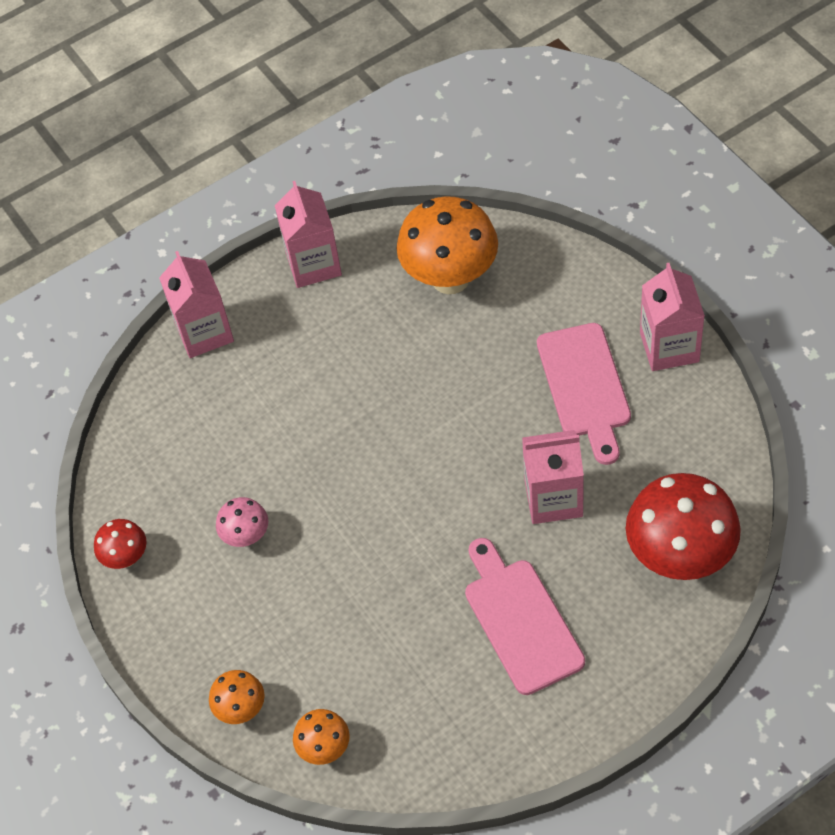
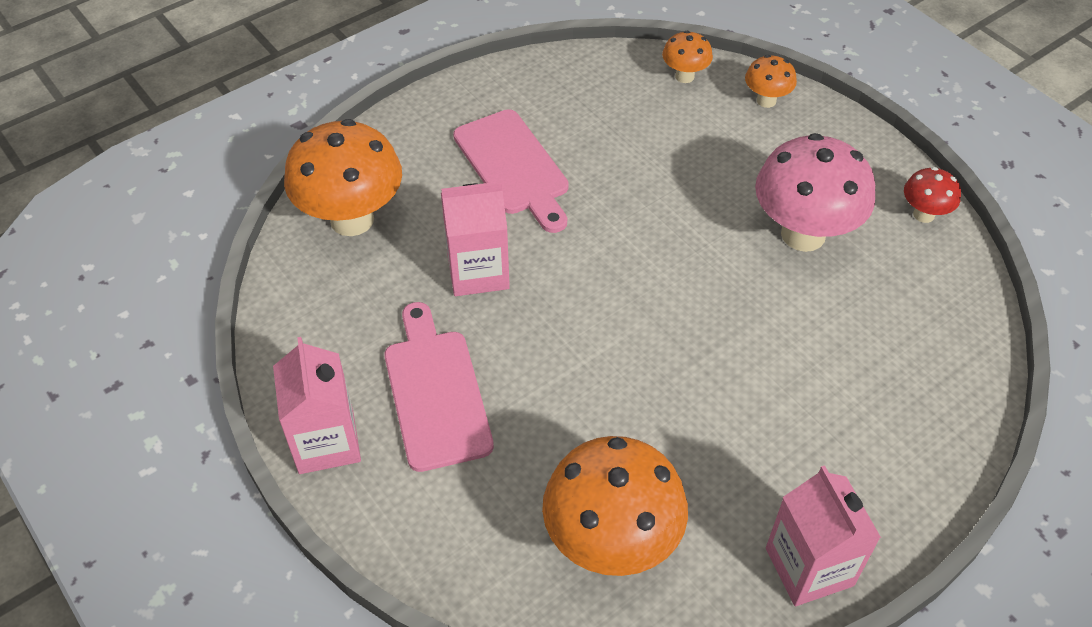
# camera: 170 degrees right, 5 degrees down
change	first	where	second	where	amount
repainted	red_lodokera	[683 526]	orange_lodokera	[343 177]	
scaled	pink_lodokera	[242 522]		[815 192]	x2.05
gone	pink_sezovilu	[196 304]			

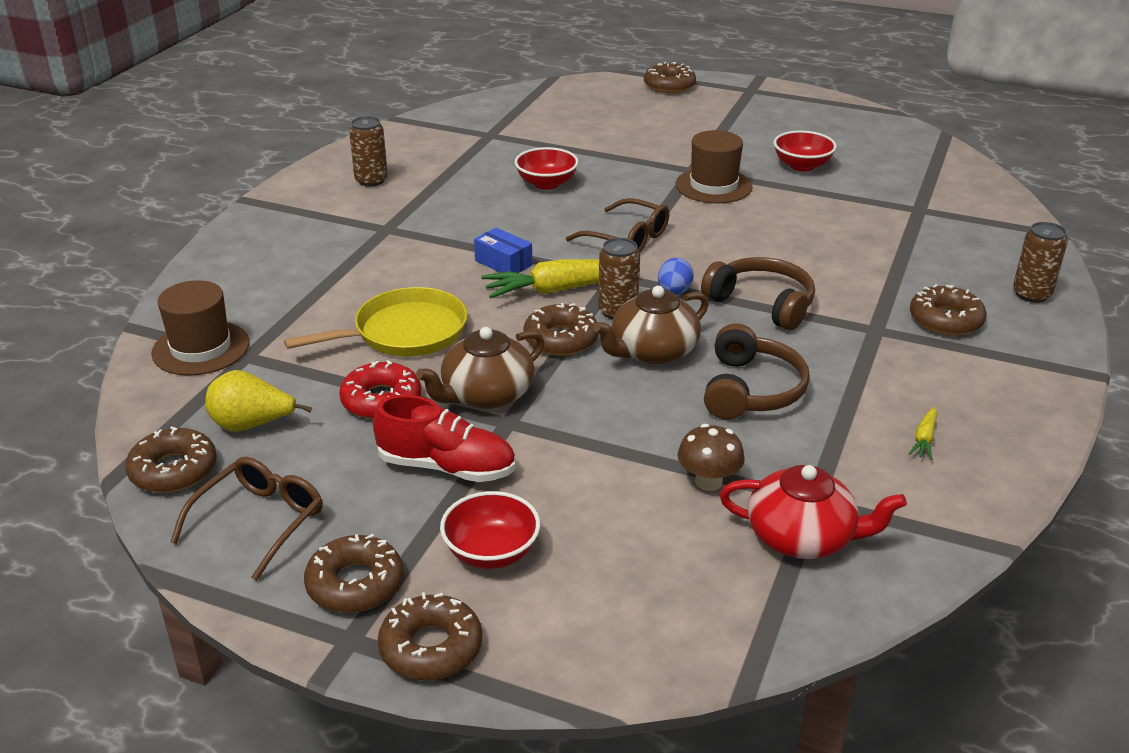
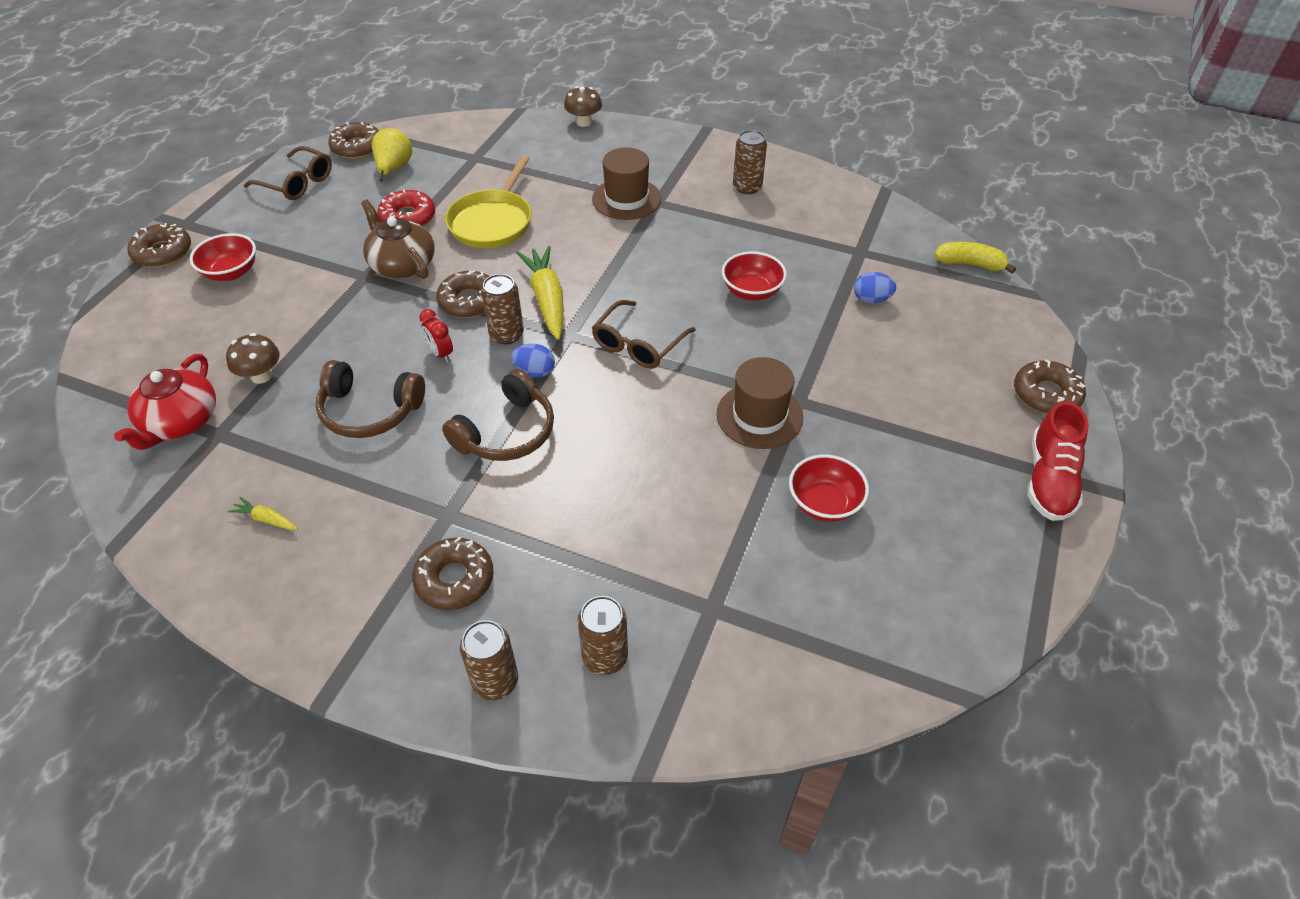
# camera: 90 degrees right, 15 degrees up
change	first	where	second	where	amount
swapped	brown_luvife	[651 325]	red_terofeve	[436 335]	
rotated	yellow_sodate	[375 322]		[488 201]	45 degrees clockwise
new			brown_lodokera	[583 106]	
new			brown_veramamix	[602 635]	
shifted	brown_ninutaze	[200 327]		[626 183]	
new			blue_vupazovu	[875 287]	
new			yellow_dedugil	[975 258]	
shifted	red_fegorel	[444 438]		[1058 461]	
gone	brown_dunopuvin	[353 573]			
gone	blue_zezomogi	[503 250]			

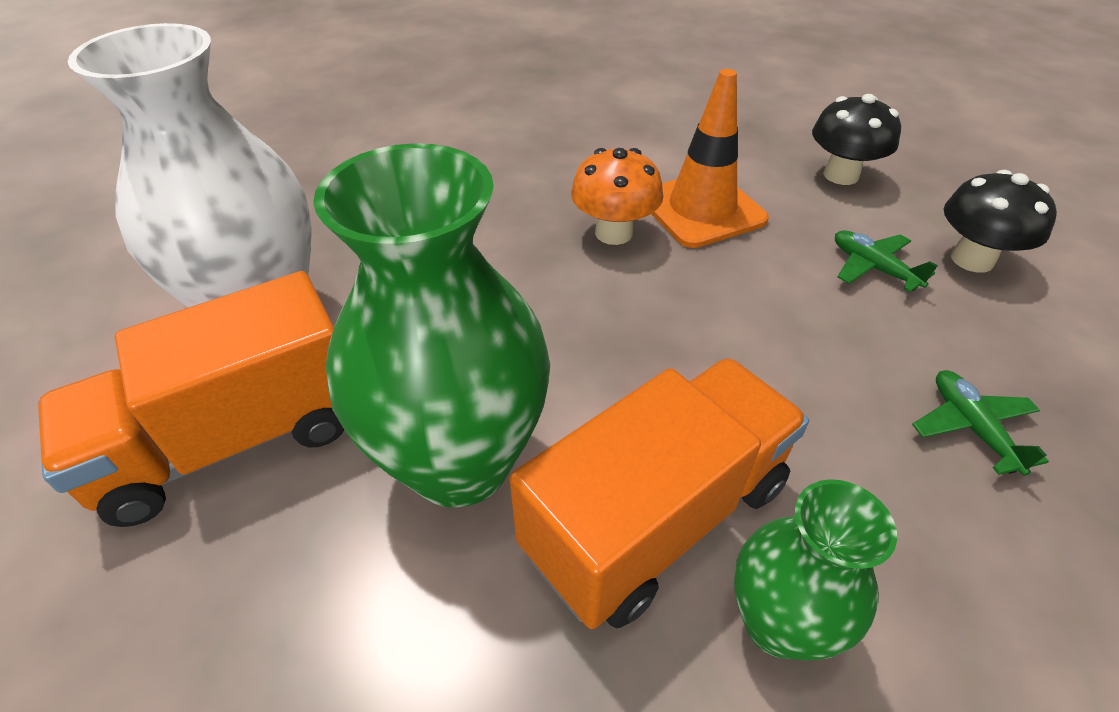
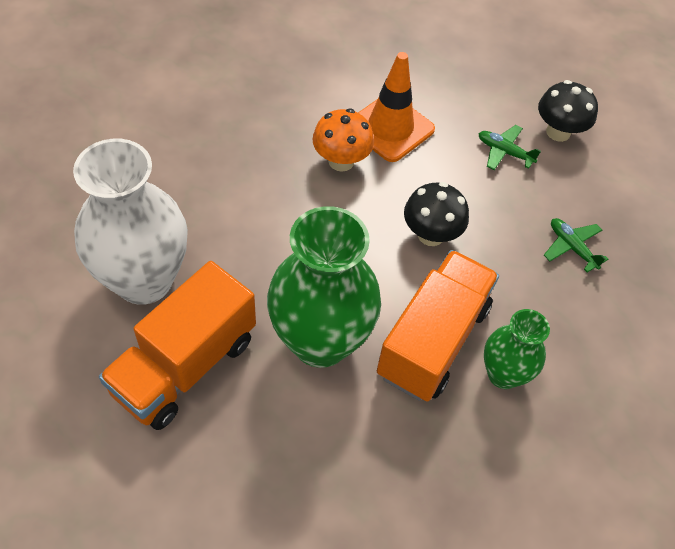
# camera: 25 degrees left, 10 degrees up
change	first	where	second	where	amount
shifted	black_lodokera	[856 139]		[436 214]	

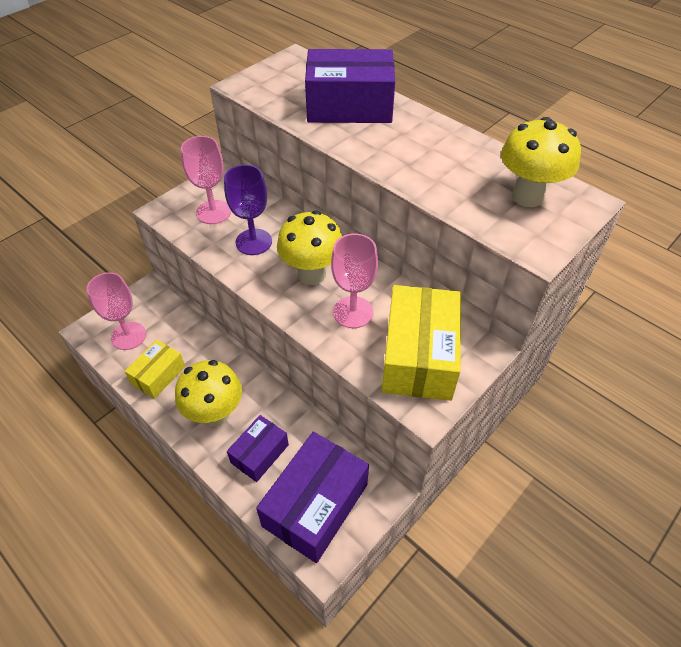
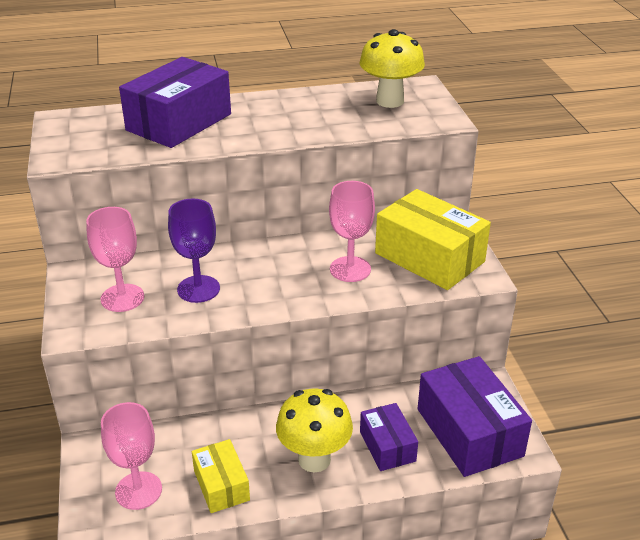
# camera: 55 degrees left, 15 degrees down
change	first	where	second	where	amount
gone	yellow_lodokera	[309 247]			

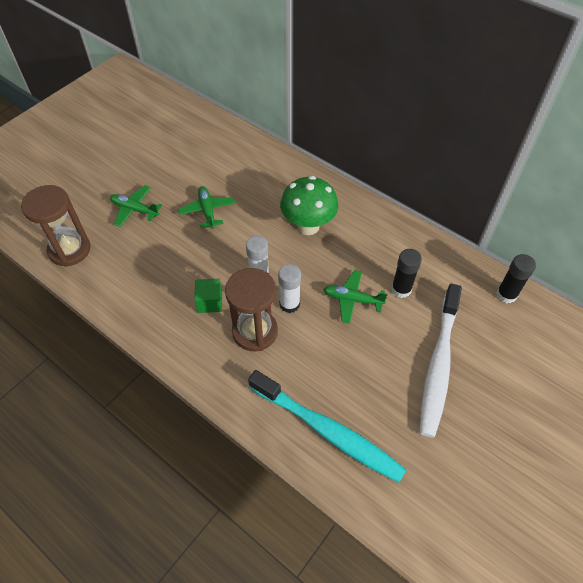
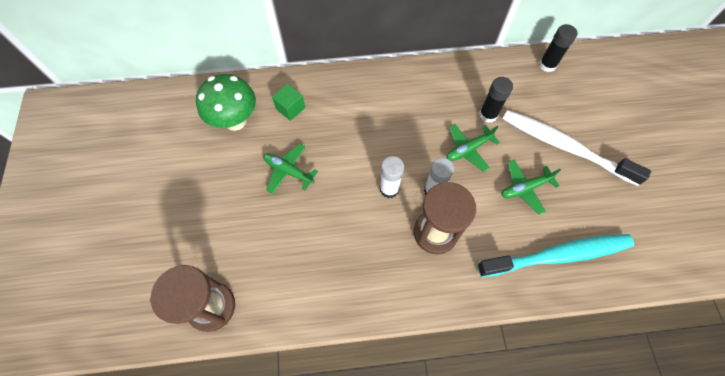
# camera: 45 degrees left, 10 degrees up
change	first	where	second	where	amount
shifted	green_lodokera	[309 205]		[226 102]	
shifted	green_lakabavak	[208 296]		[288 102]	
shifted	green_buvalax	[136 206]		[531 187]	
rotated	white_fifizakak	[441 361]		[577 148]	150 degrees clockwise

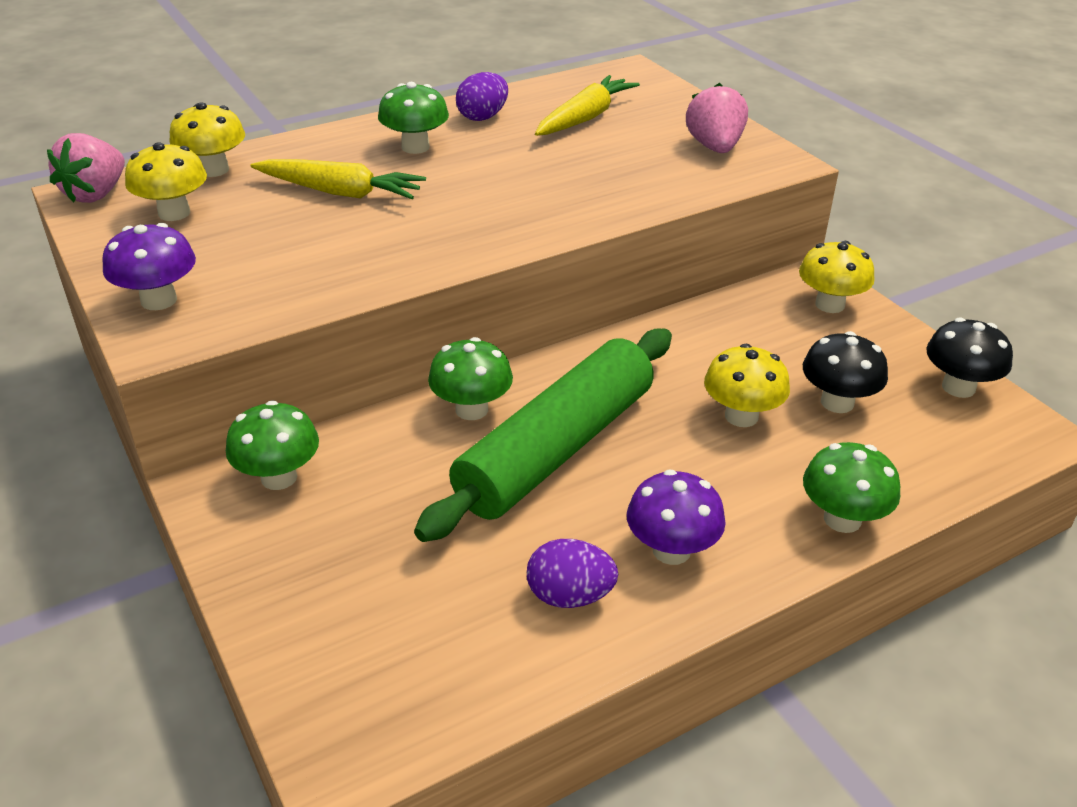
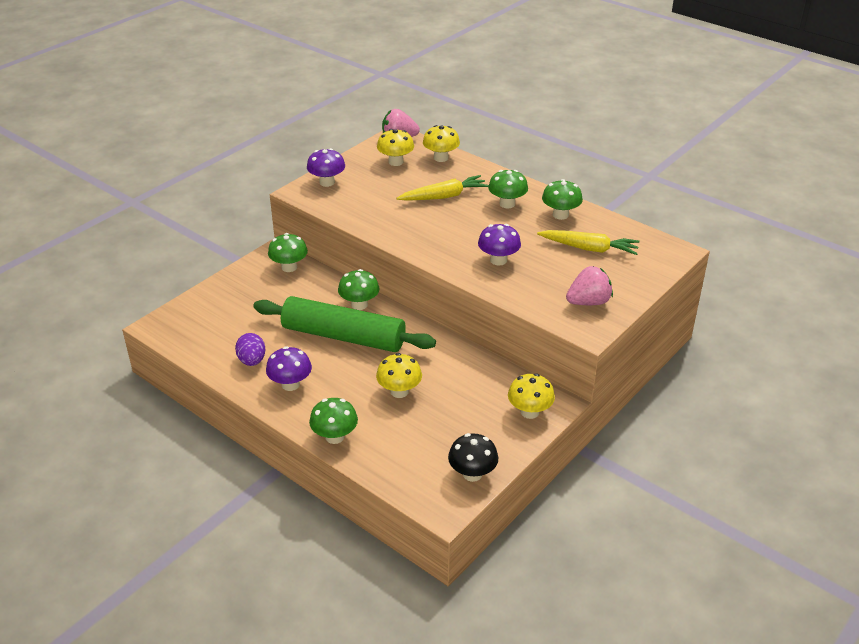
# camera: 70 degrees right, 0 degrees up
change	first	where	second	where	amount
rotated	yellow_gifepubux	[338 179]		[442 188]	105 degrees counterclockwise
new			purple_lodokera	[499 245]	
swapped	purple_vupazovu	[482 96]	green_lodokera	[562 199]	
gone	black_lodokera	[845 372]			

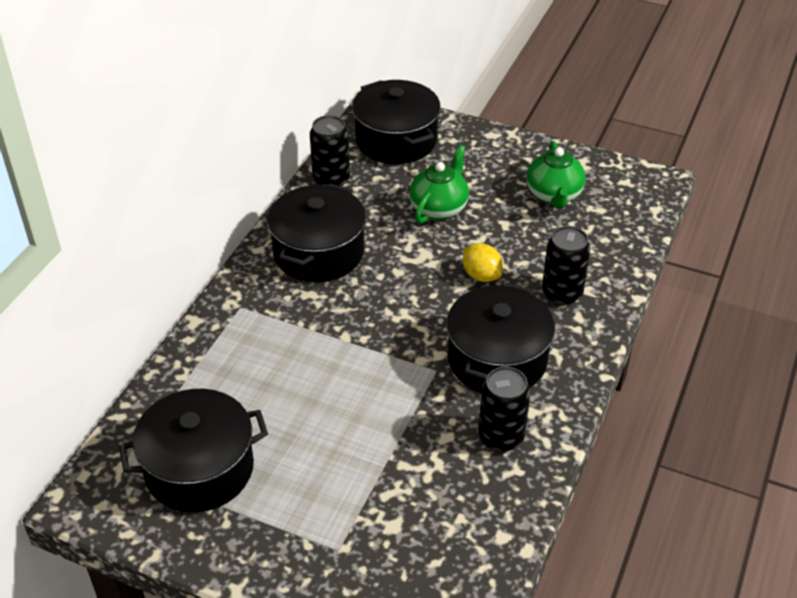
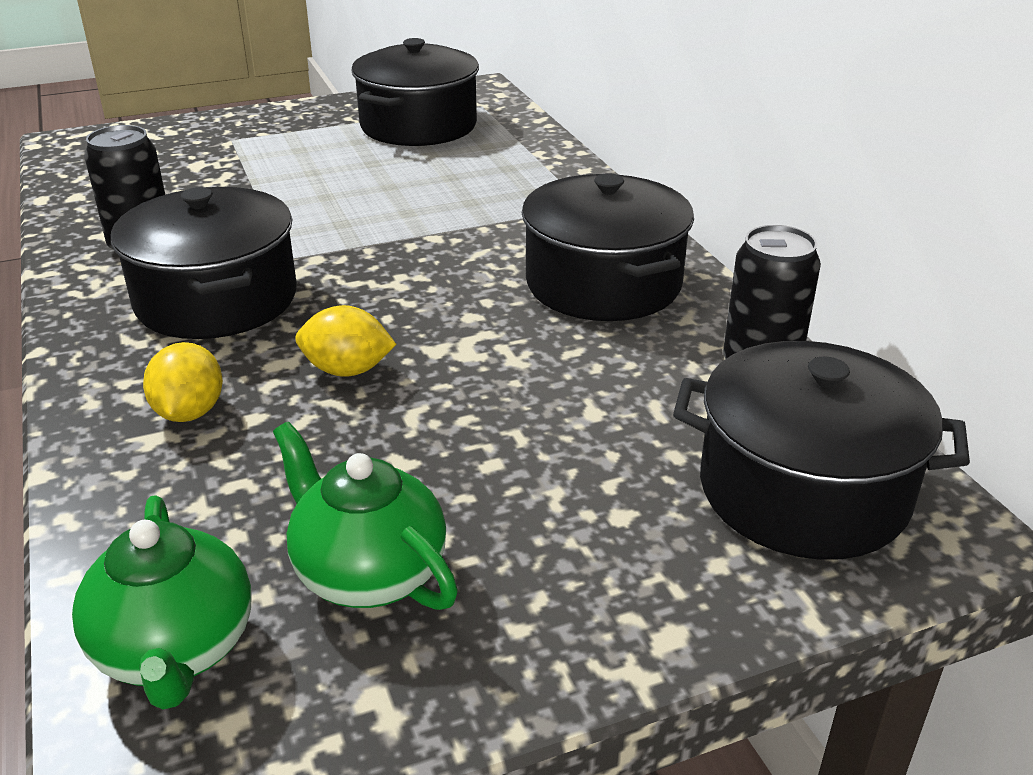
# camera: 135 degrees right, 10 degrees down
change	first	where	second	where	amount
shifted	green_luvife	[439 184]		[162 602]	
swapped	black_veramamix	[566 265]	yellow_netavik	[183 382]	

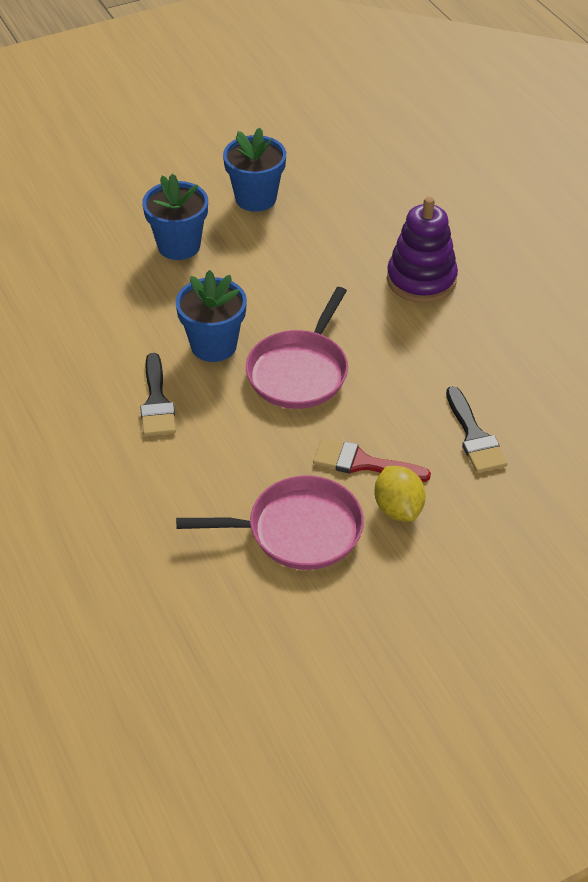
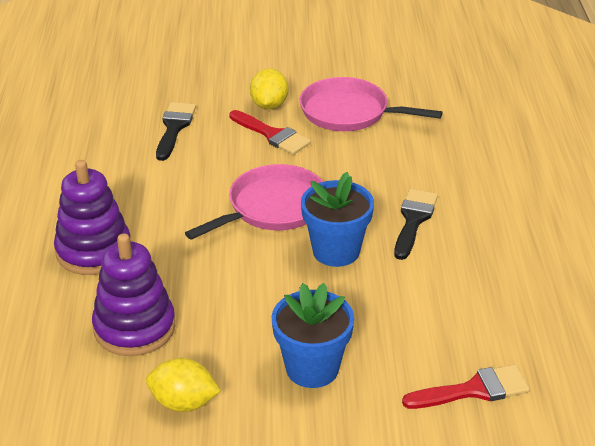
# camera: 155 degrees left, 10 degrees down
change	first	where	second	where	amount
new			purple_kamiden	[134 295]	
swapped	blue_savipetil	[254 169]	yellow_netavik	[183 385]	
new			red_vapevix	[466 386]	

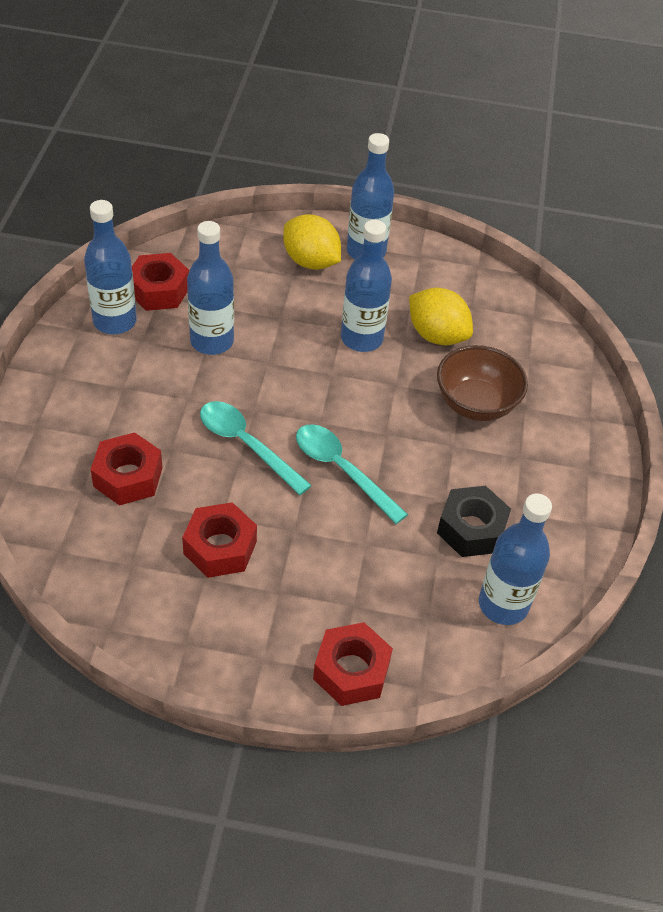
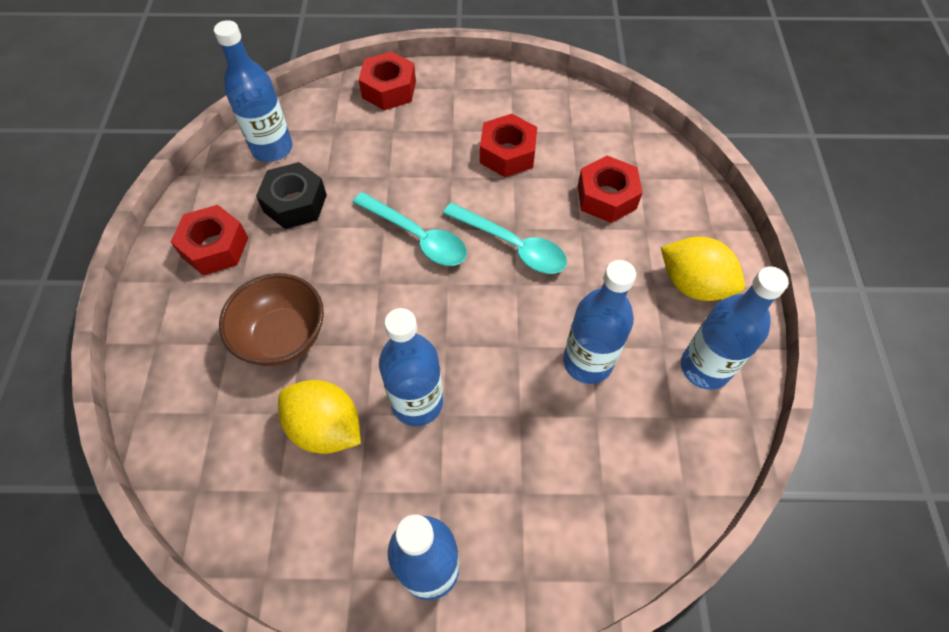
# camera: 175 degrees right, 10 degrees up
change	first	where	second	where	amount
shifted	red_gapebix	[160 282]		[209 240]	
shifted	yellow_netavik	[312 242]		[703 269]	

